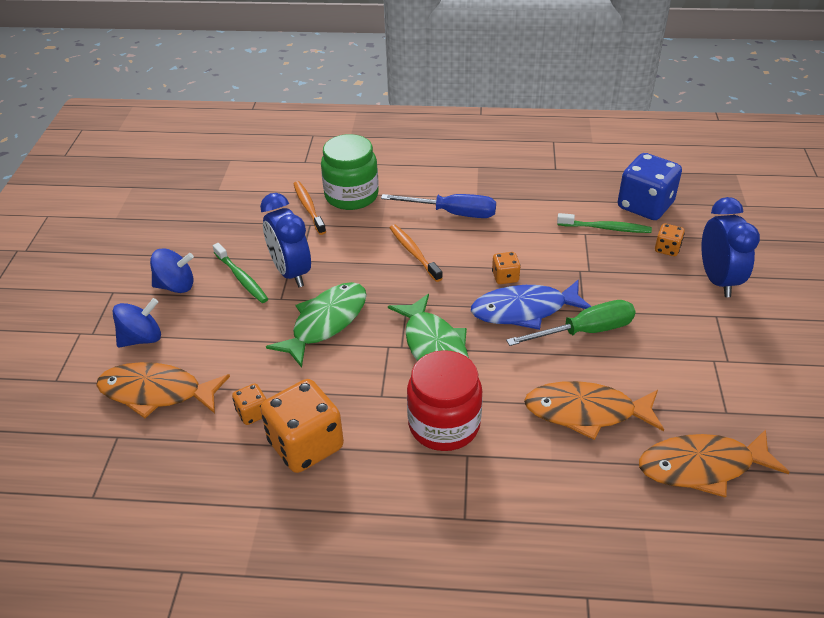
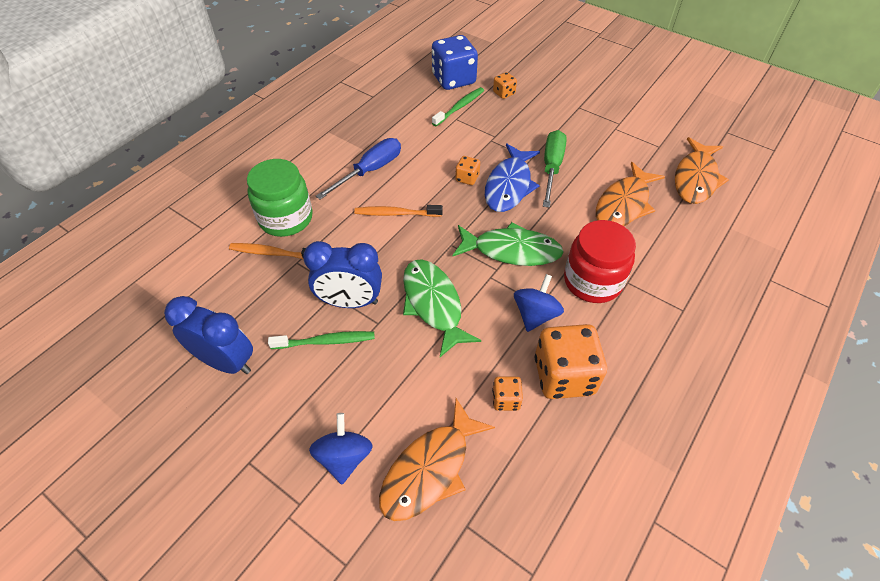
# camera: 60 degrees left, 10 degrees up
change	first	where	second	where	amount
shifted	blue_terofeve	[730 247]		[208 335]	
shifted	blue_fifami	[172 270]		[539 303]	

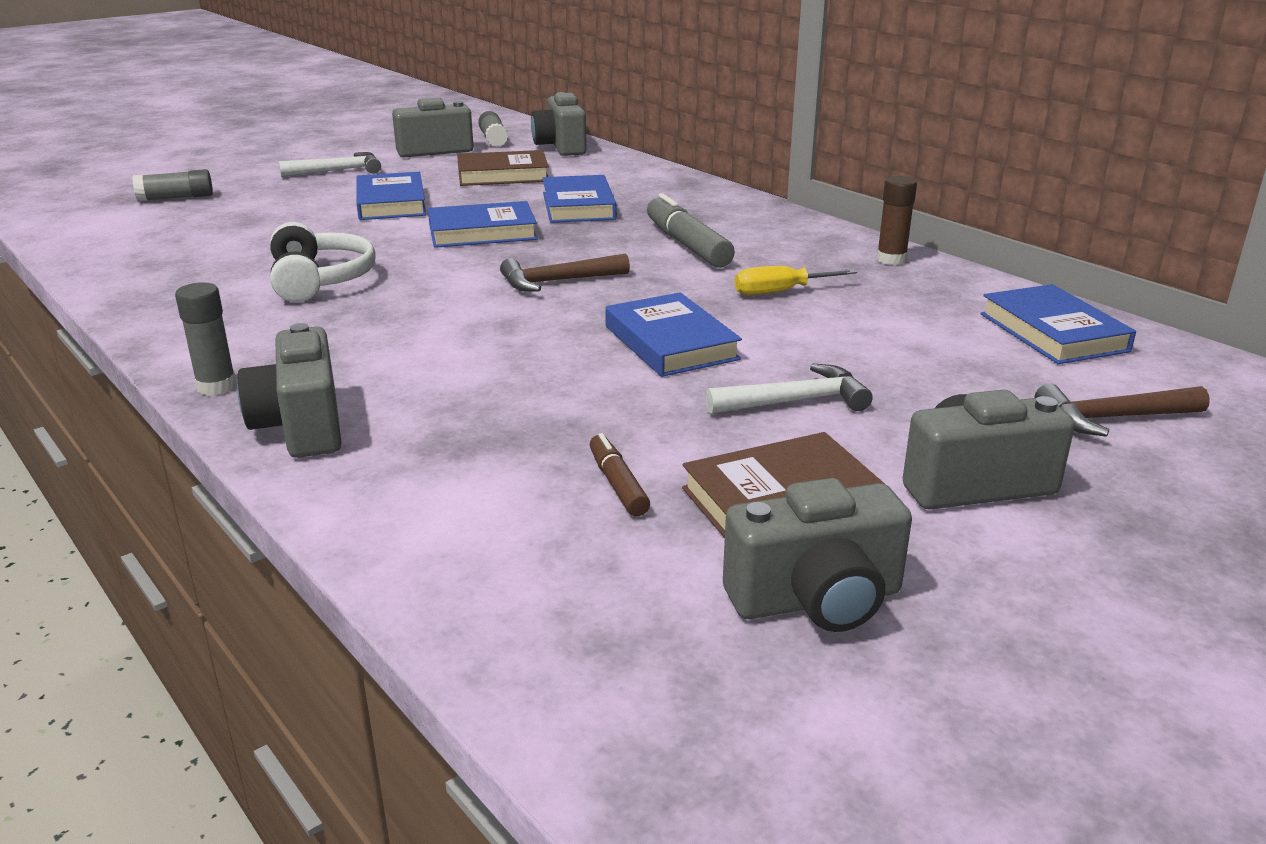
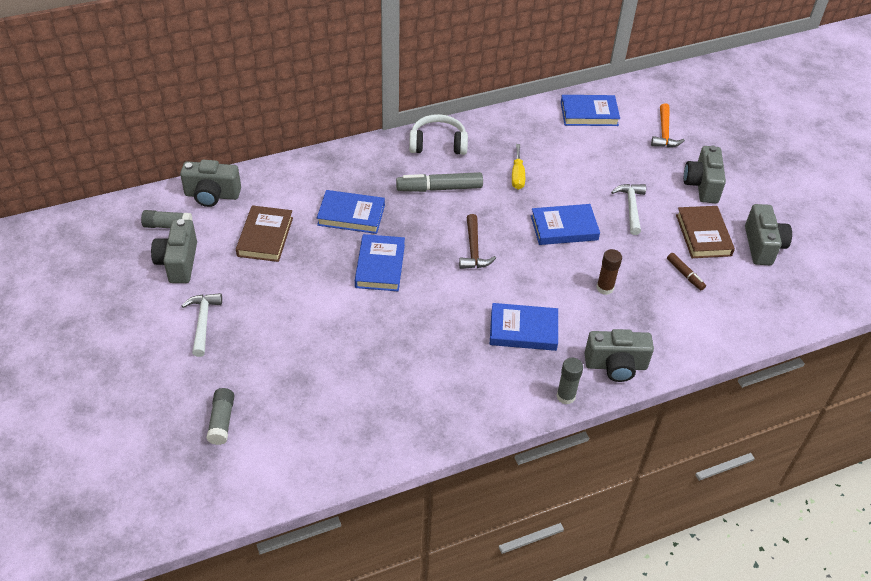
# camera: 75 degrees left, 20 degrees up
change	first	where	second	where	amount
shifted	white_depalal	[323 262]		[438 134]	
shifted	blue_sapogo	[391 196]		[524 327]	
shifted	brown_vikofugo	[897 220]		[609 272]	
repainted	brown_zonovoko	[1122 410]	orange_zonovoko	[668 125]	
rotated	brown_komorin	[620 474]		[686 271]	120 degrees counterclockwise

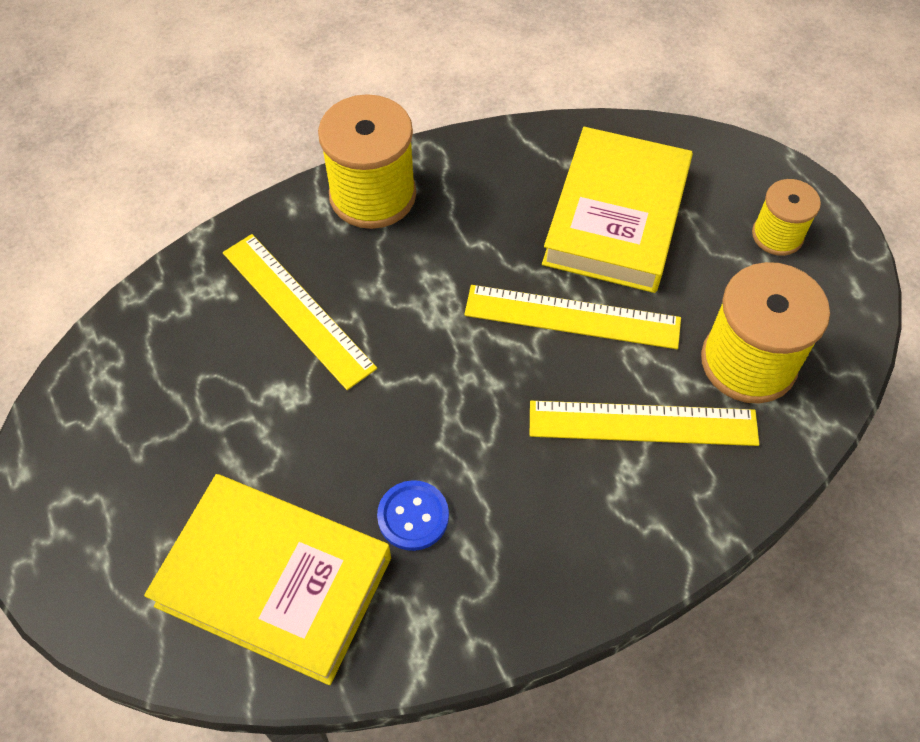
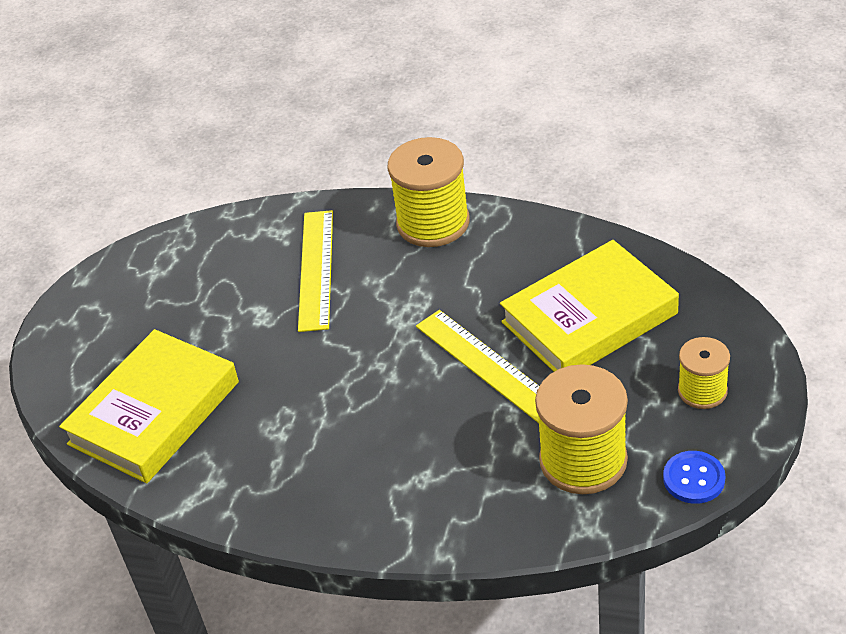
# camera: 45 degrees right, 15 degrees down
change	first	where	second	where	amount
rotated	yellow_sapogo	[267 579]		[149 406]	60 degrees clockwise
shifted	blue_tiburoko	[413 515]		[694 477]	
gone	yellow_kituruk	[644 423]			

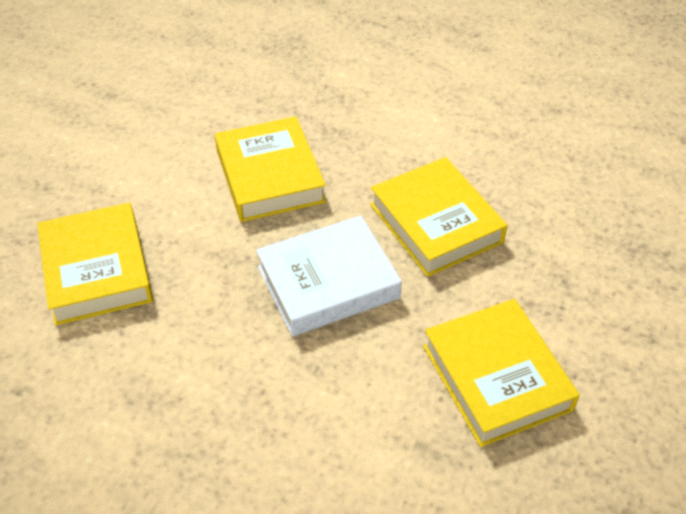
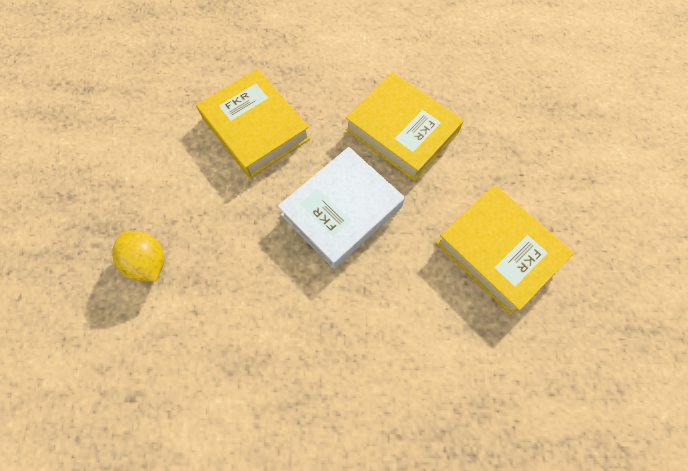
# camera: 20 degrees left, 20 degrees up
change	first	where	second	where	amount
swapped	yellow_sapogo	[95 264]	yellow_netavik	[138 256]	

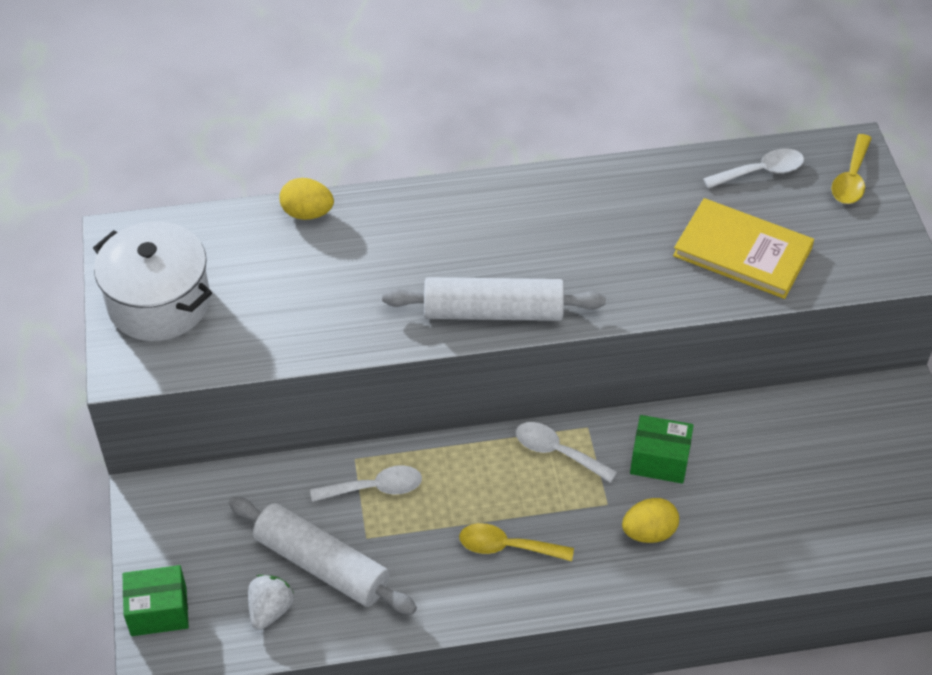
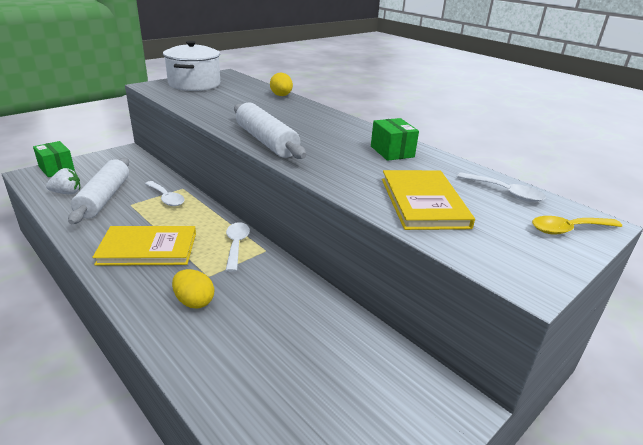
# camera: 55 degrees right, 20 degrees down
change	first	where	second	where	amount
swapped	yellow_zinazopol	[516 542]	yellow_sapogo	[144 246]	
shifted	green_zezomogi	[662 449]		[395 139]	

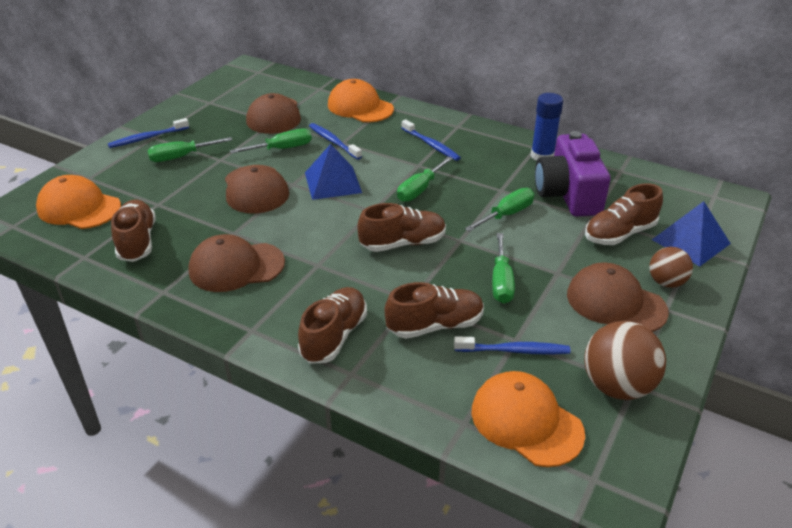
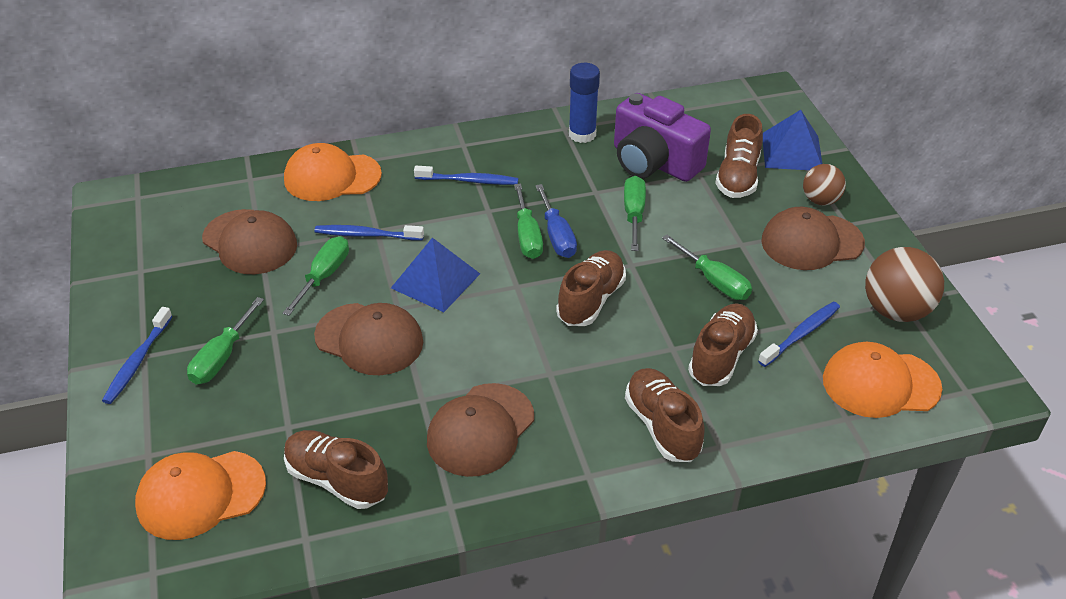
# camera: 45 degrees left, 5 degrees up
change	first	where	second	where	amount
new			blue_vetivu	[556 221]	

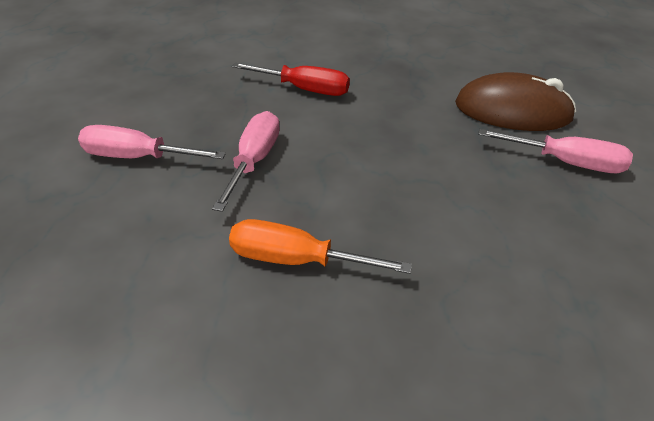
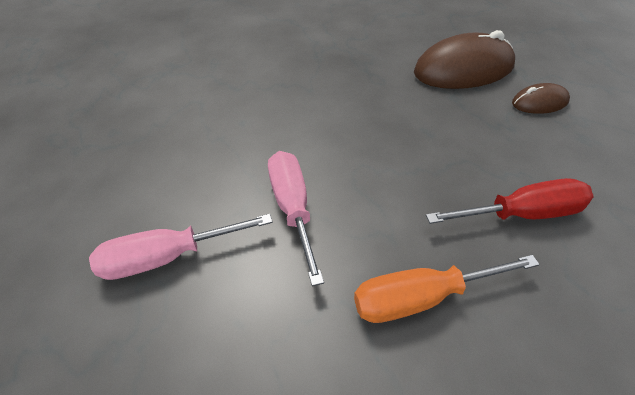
# camera: 25 degrees left, 5 degrees up
change	first	where	second	where	amount
shifted	red_vetivu	[291 79]		[510 201]	
swapped	pink_vetivu	[555 151]	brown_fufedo	[541 98]	

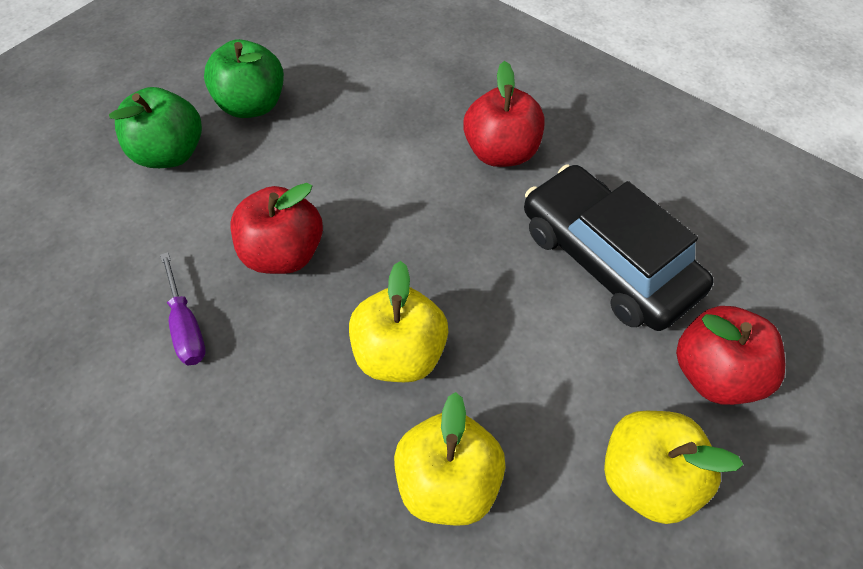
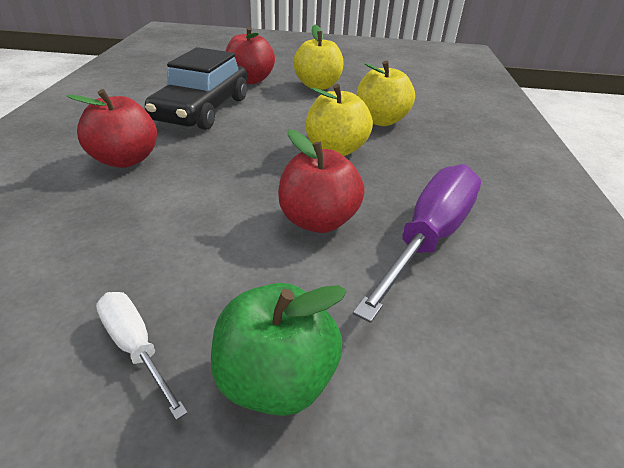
# camera: 125 degrees left, 20 degrees down
change	first	where	second	where	amount
swapped	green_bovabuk	[244 78]	white_vetivu	[142 356]	
scaled	purple_vetivu	[183 308]		[417 243]	x1.97

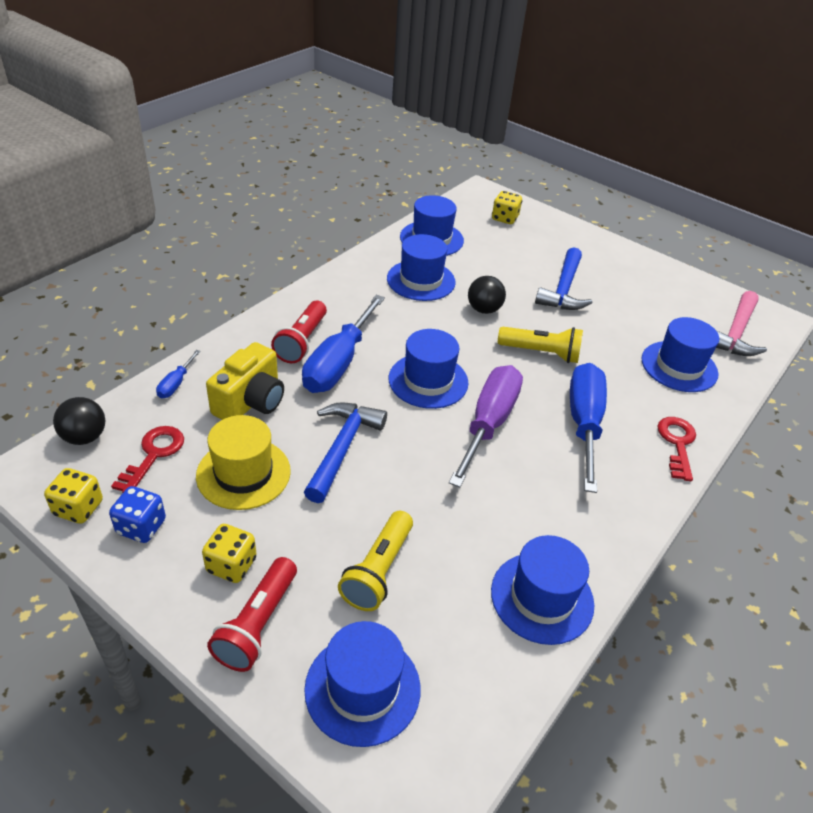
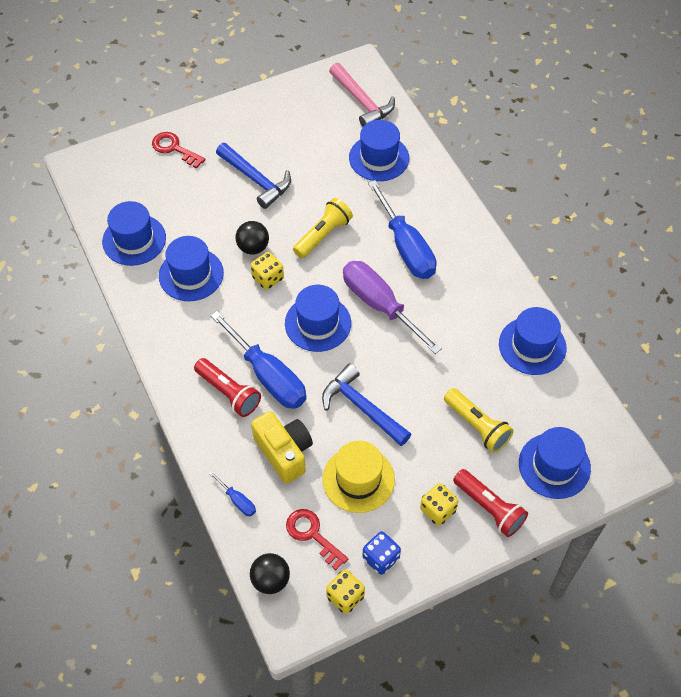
# camera: 60 degrees left, 15 degrees up
change	first	where	second	where	amount
shifted	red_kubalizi	[676 449]		[179 150]	
shifted	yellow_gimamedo	[507 207]		[267 271]	
rotated	blue_vetivu	[588 428]		[402 229]	150 degrees counterclockwise

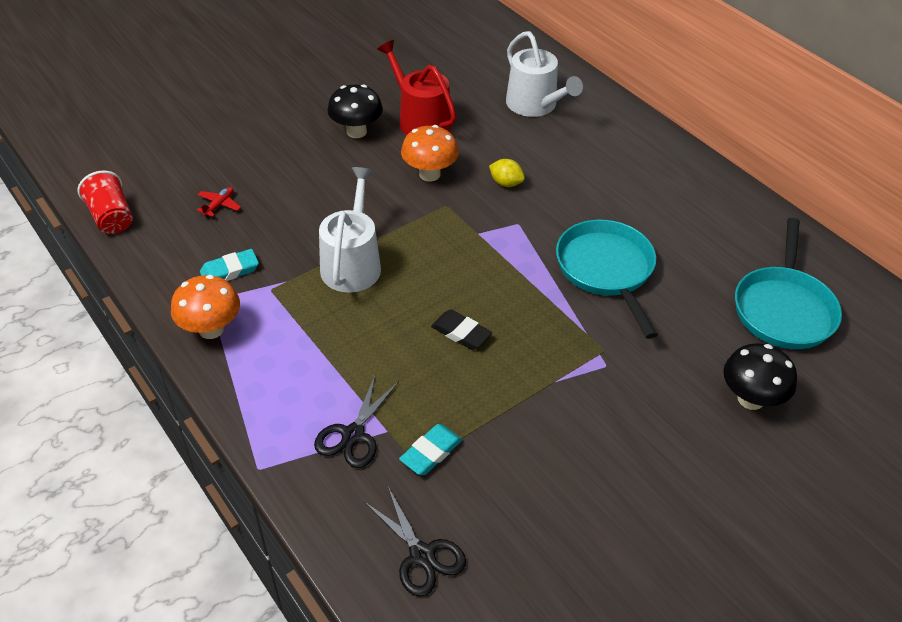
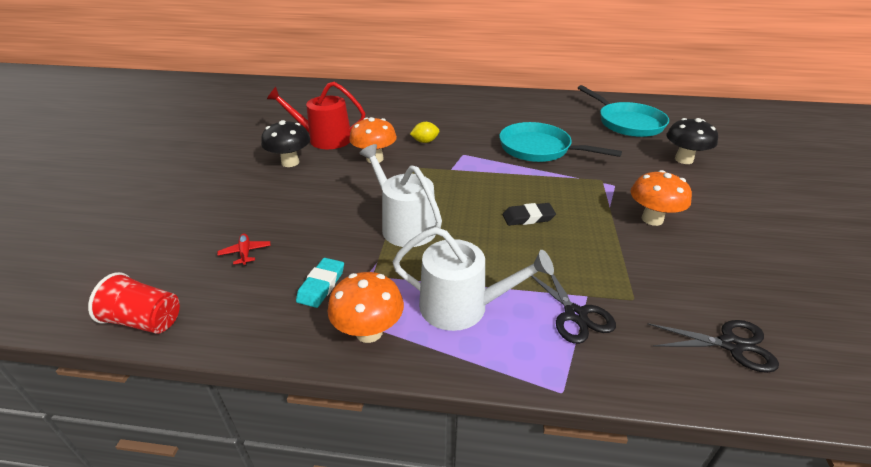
# camera: 45 degrees left, 10 degrees down
change	first	where	second	where	amount
shifted	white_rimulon	[544 74]		[473 279]	
new			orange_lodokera	[661 198]	
gone	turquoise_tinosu	[430 449]			

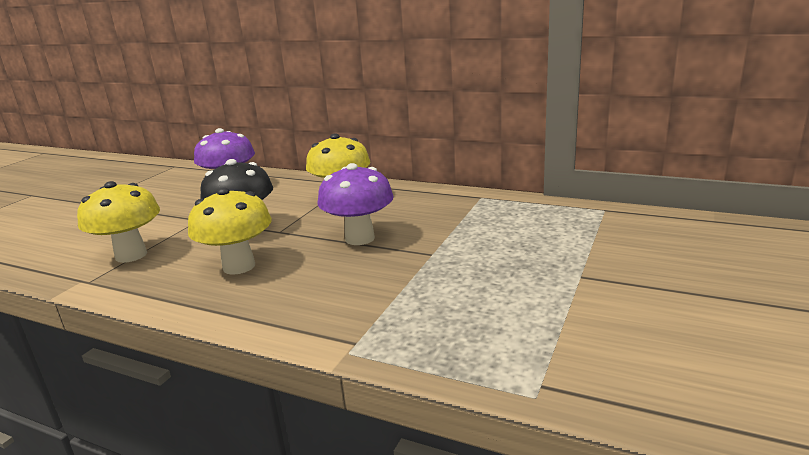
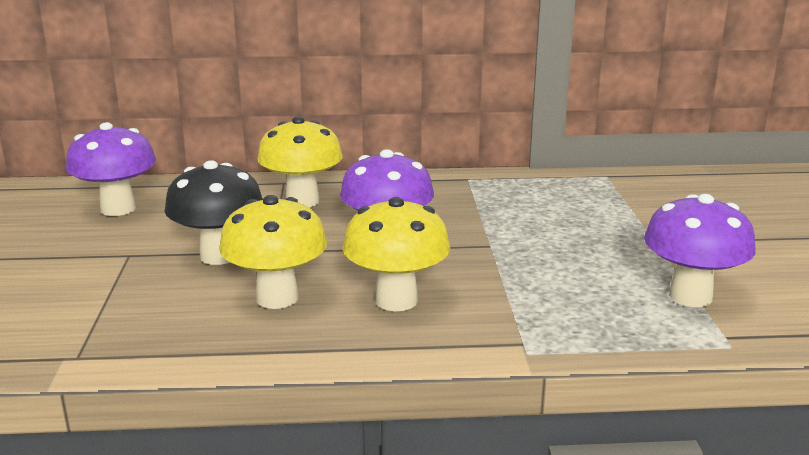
# camera: 30 degrees left, 0 degrees up
change	first	where	second	where	amount
shifted	yellow_lodokera	[118 222]		[396 254]	
new			purple_lodokera	[700 250]	

